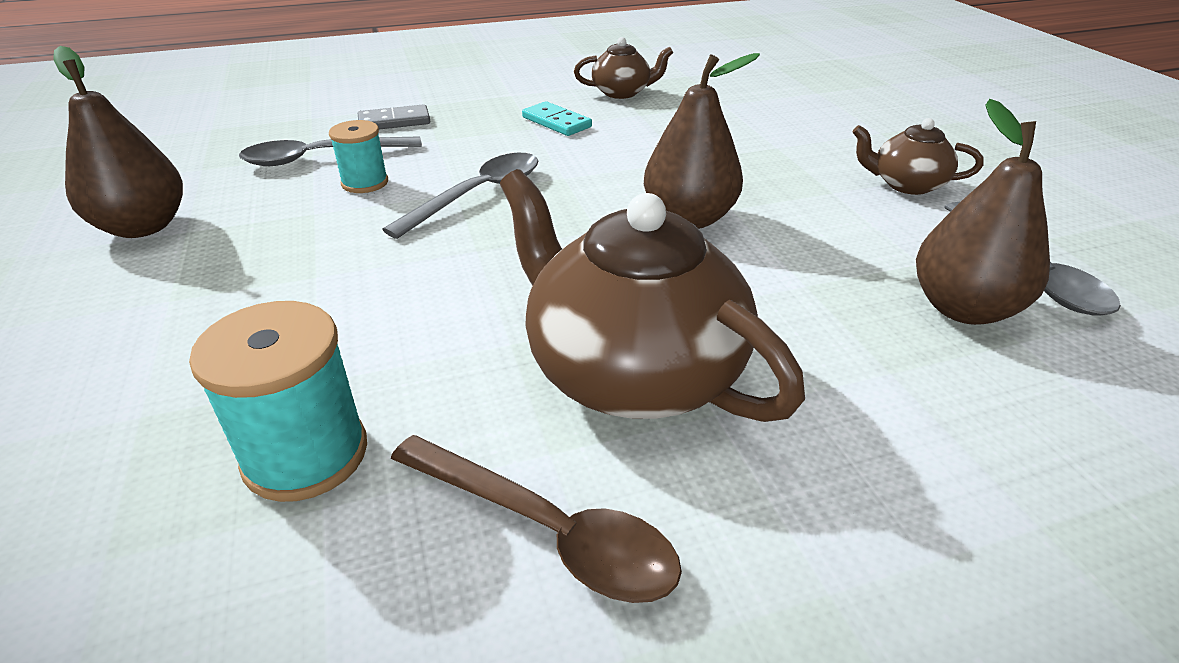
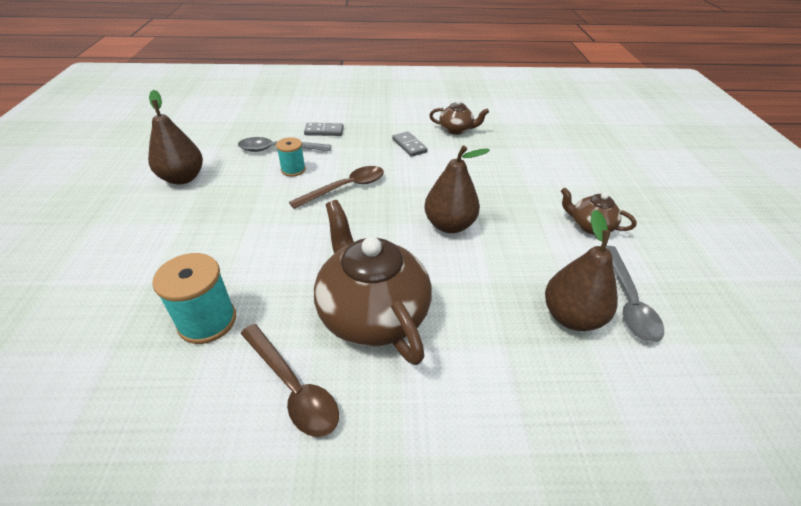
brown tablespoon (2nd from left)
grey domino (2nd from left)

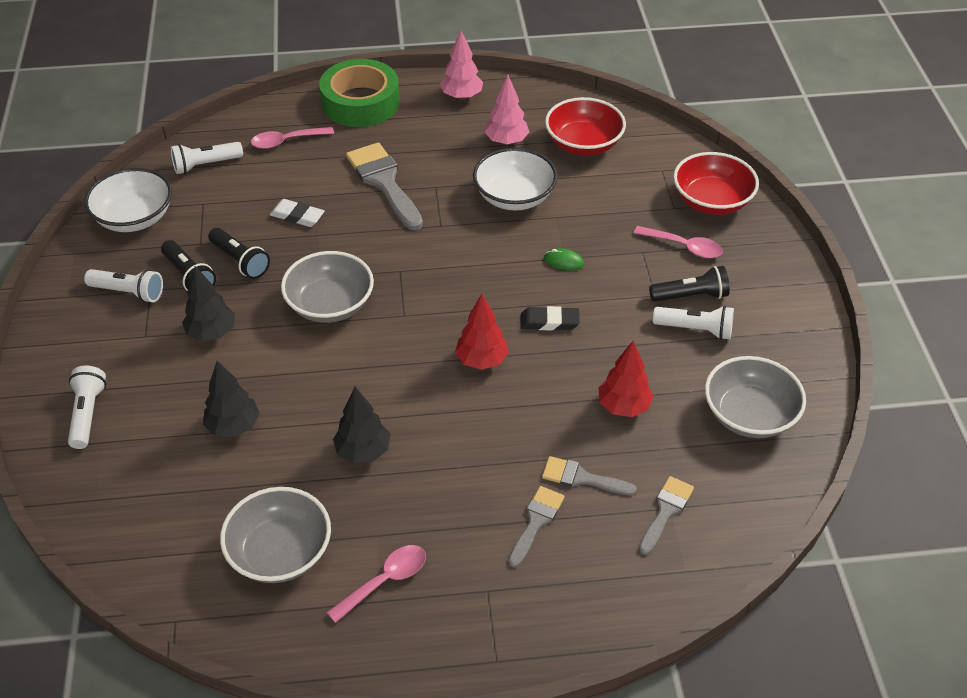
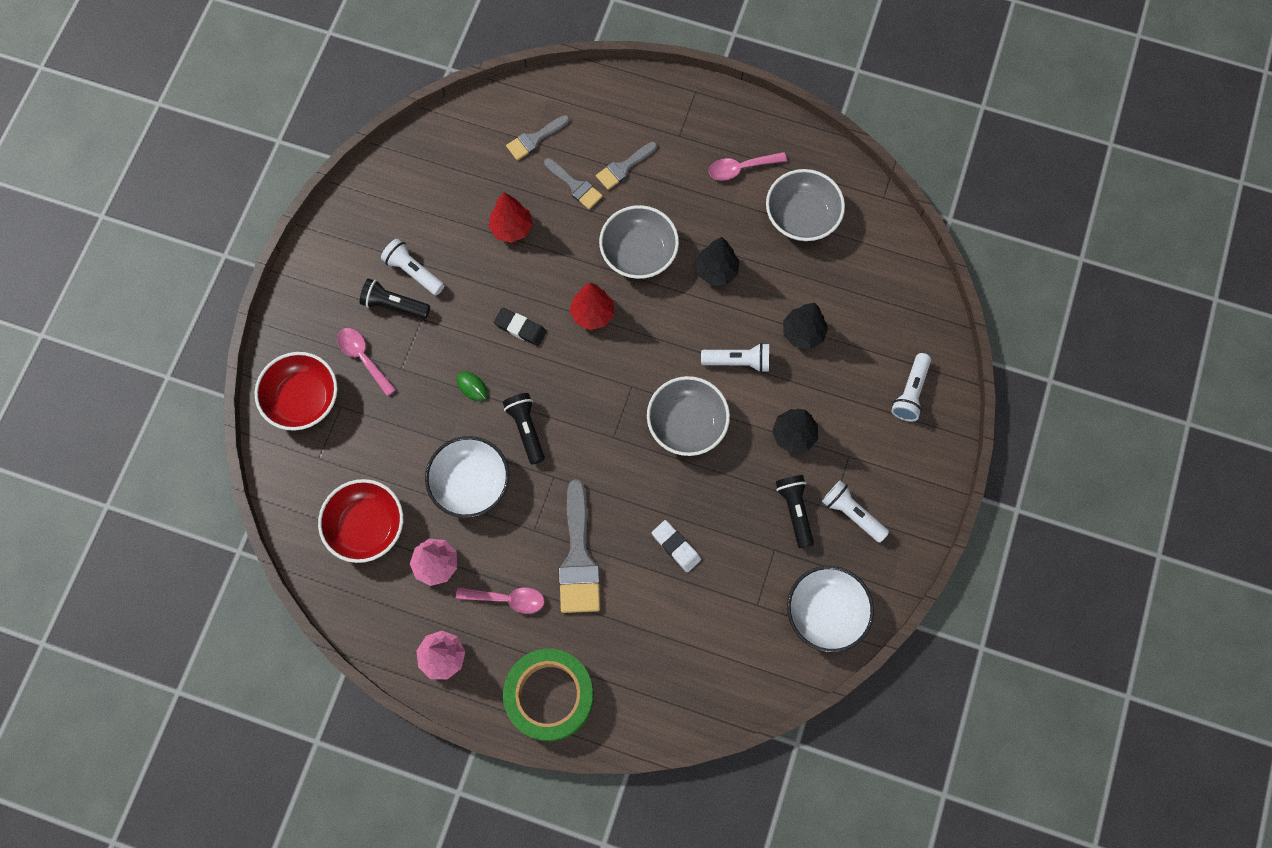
white flashlight (2nd from left)
ebony flashlight (2nd from left)
rosy tablespoon (2nd from left)
grey deep dish (1st from left)

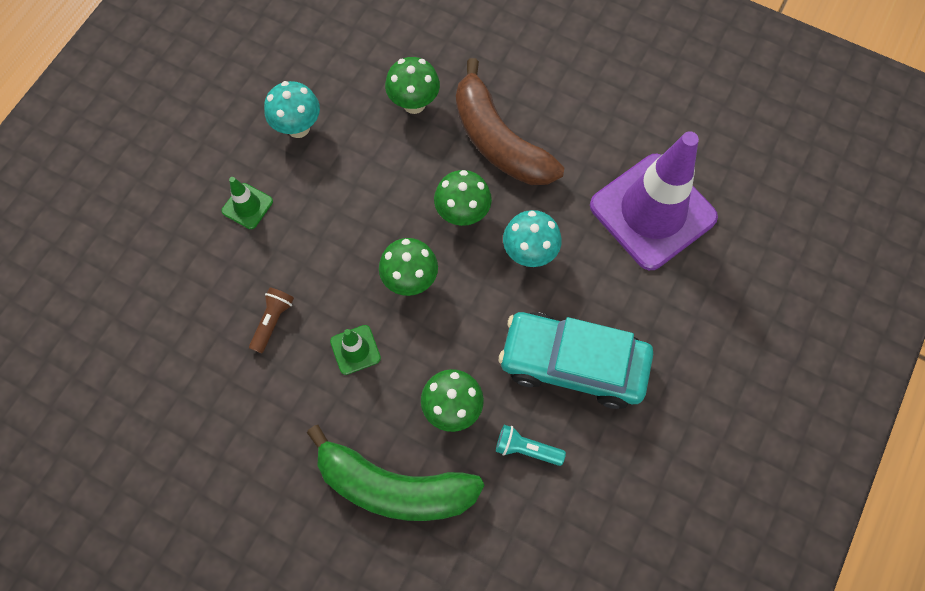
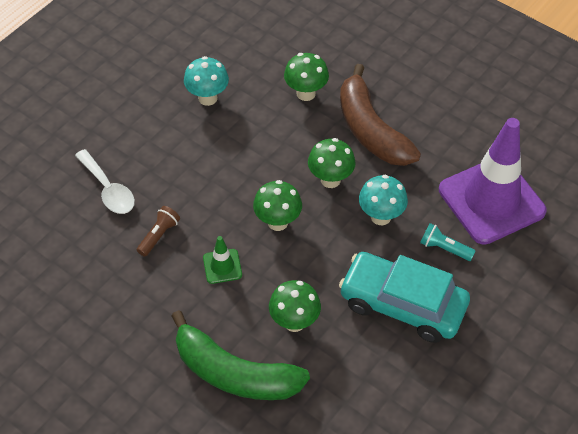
leaf-green road cone (1st from left in the first image)
white tablespoon
aqua flashlight

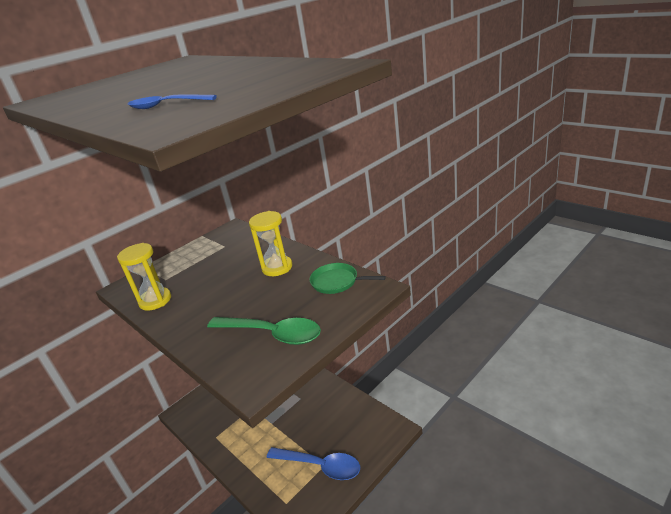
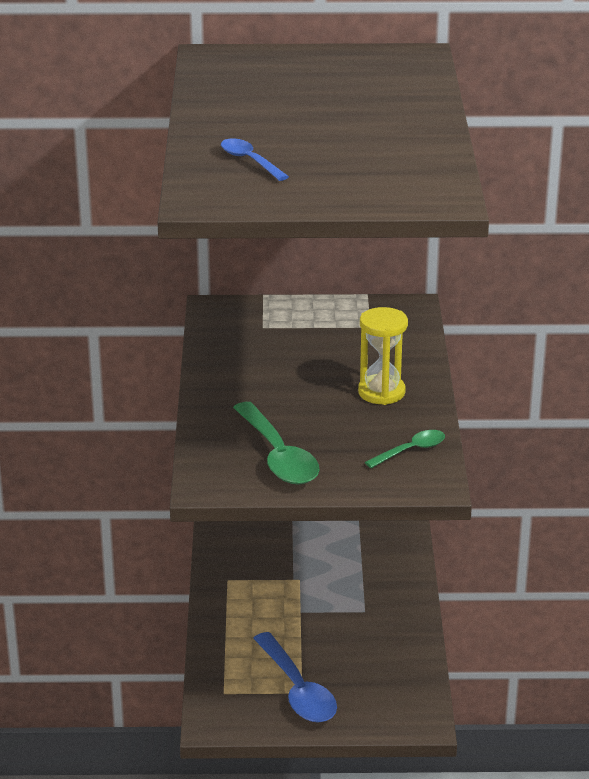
bright yellow sand timer (1st from left in the first image)
leaf-green tablespoon (2nd from left)

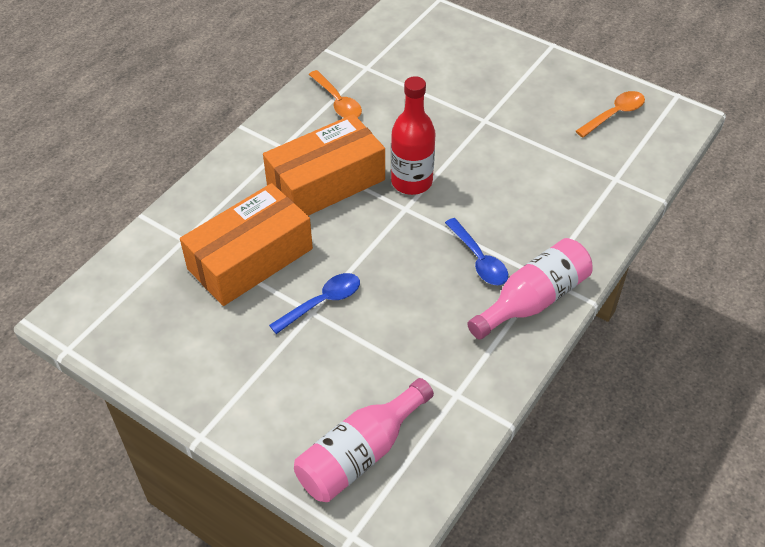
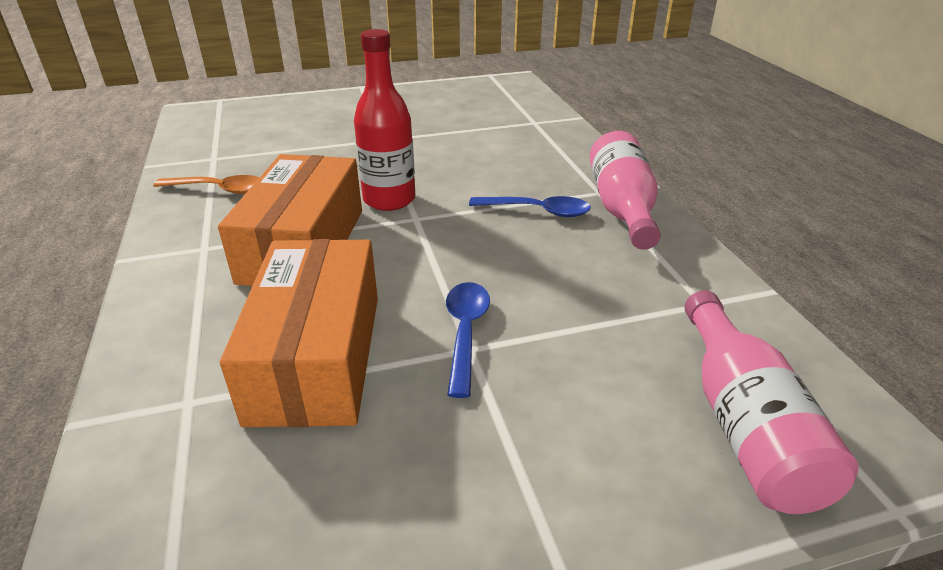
bright orange tablespoon (2nd from left in the first image)

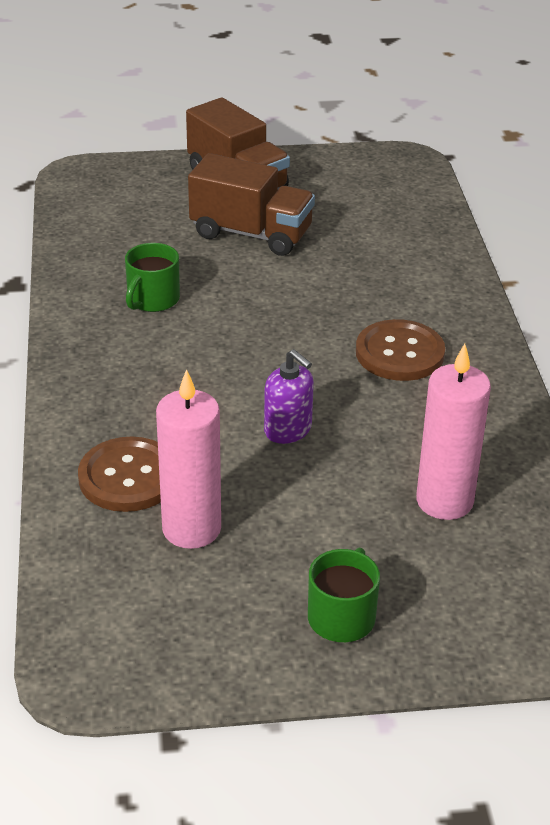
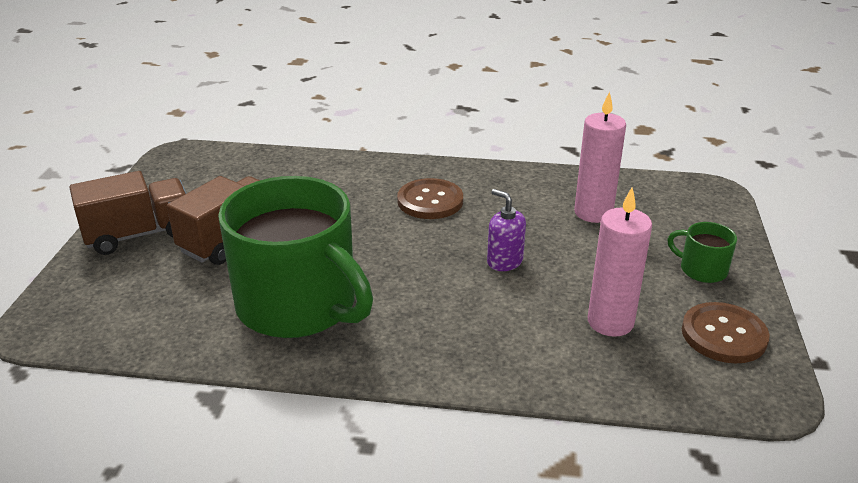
brown shirt button (2nd from left)
royal purple pump bottle
leaf-green tea mug (1st from left)

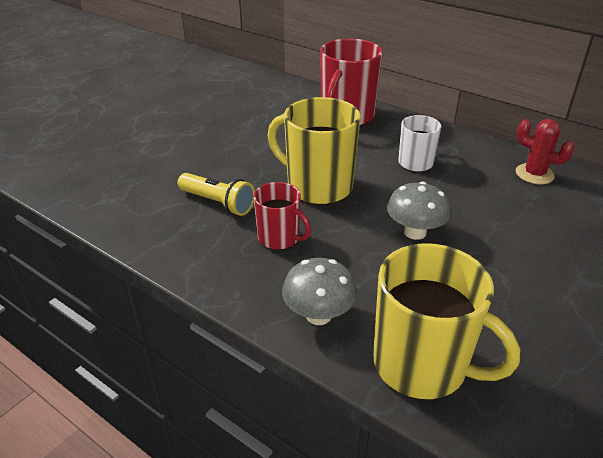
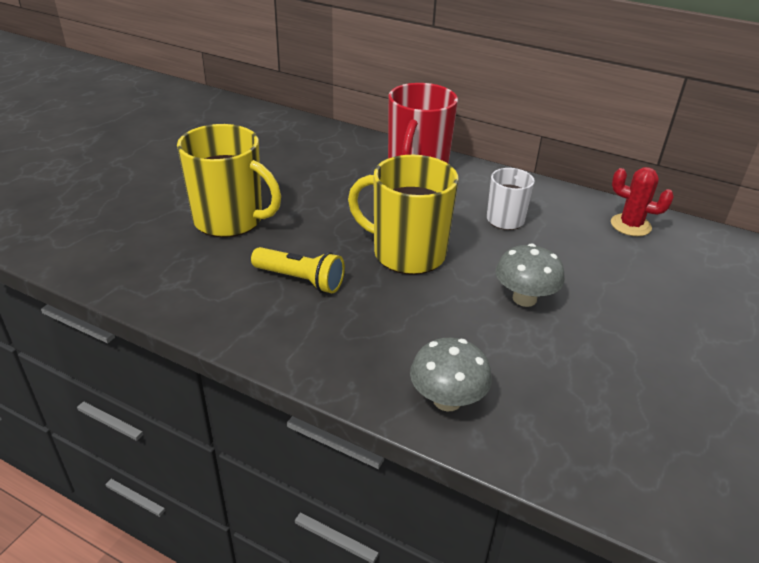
crimson tea mug (1st from left in the first image)
bright yellow tea mug (1st from left)

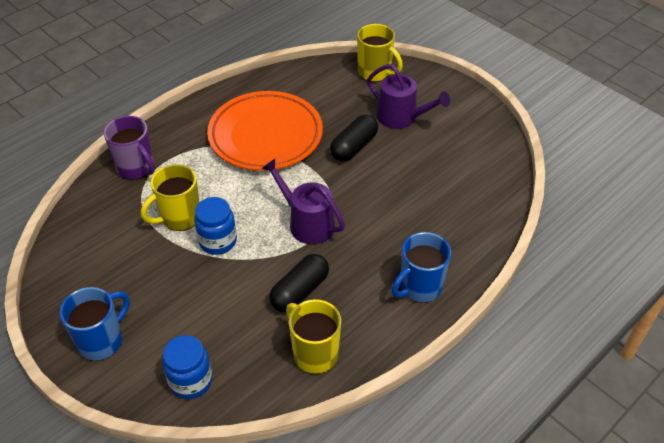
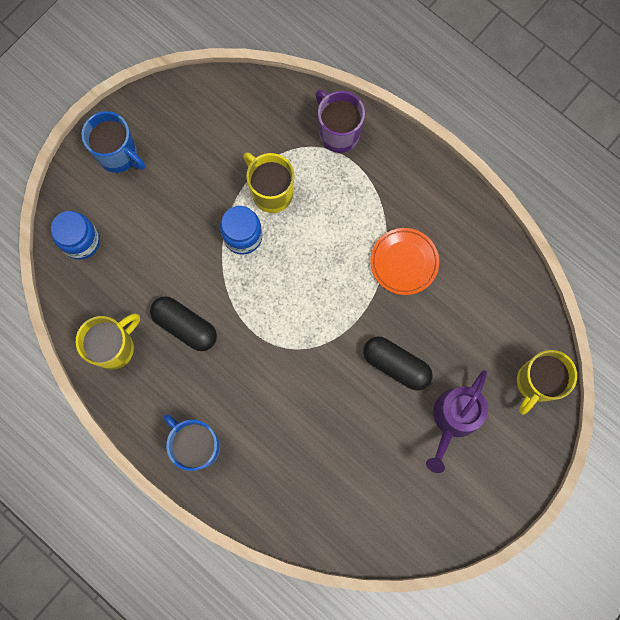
royal purple watering can (1st from left in the first image)
royal purple tea mug
bright orange dinner plate

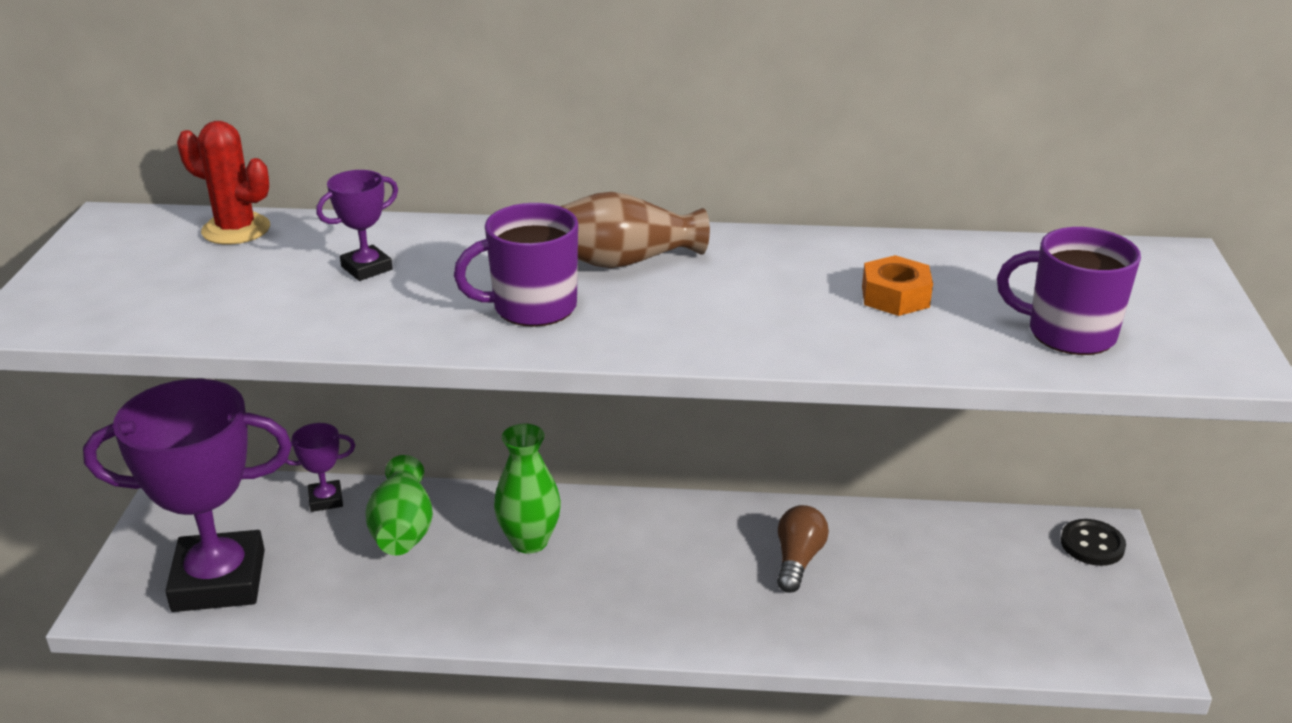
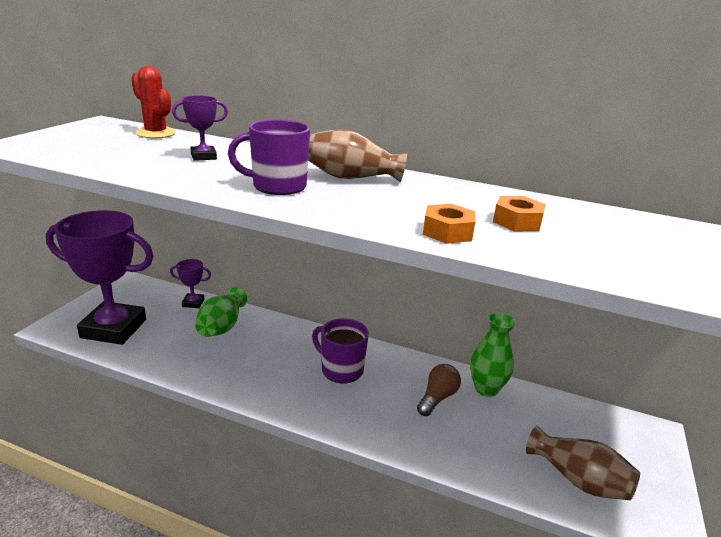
ebony shirt button
bright orange nut (1st from left)
brown vase (2nd from left)
leaf-green vase (2nd from left)
royal purple tea mug (2nd from left)

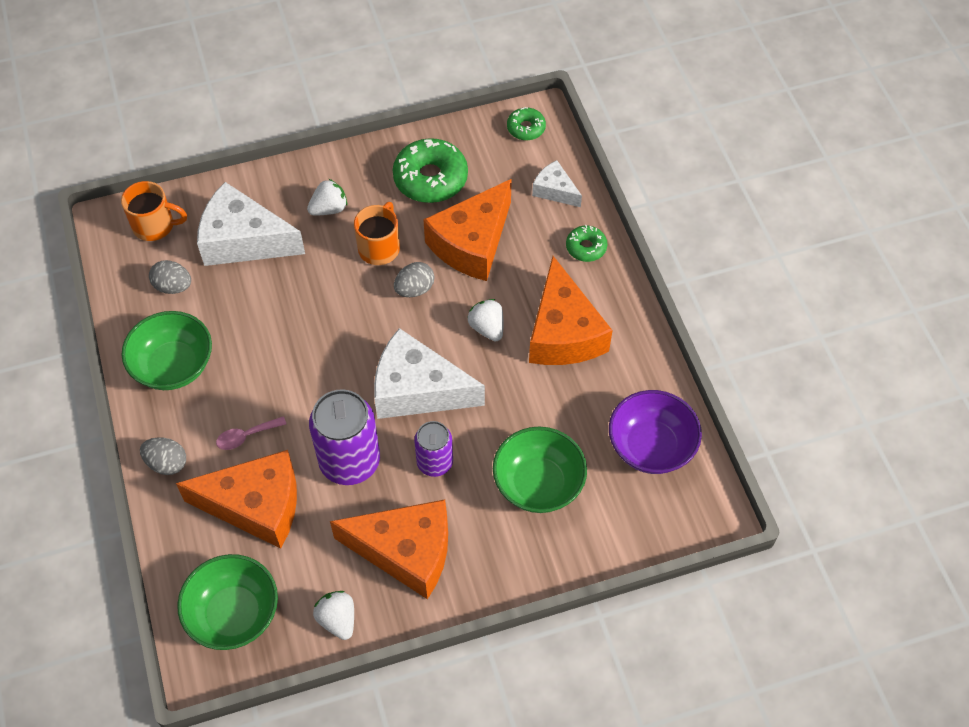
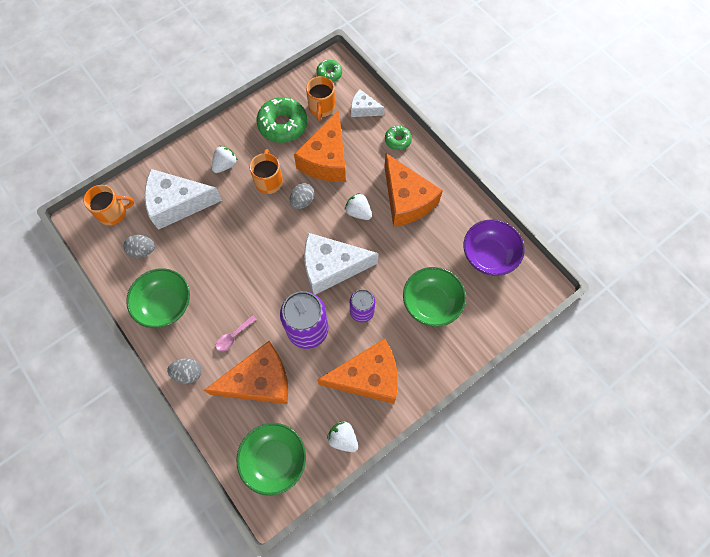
bright orange tea mug (3rd from left)

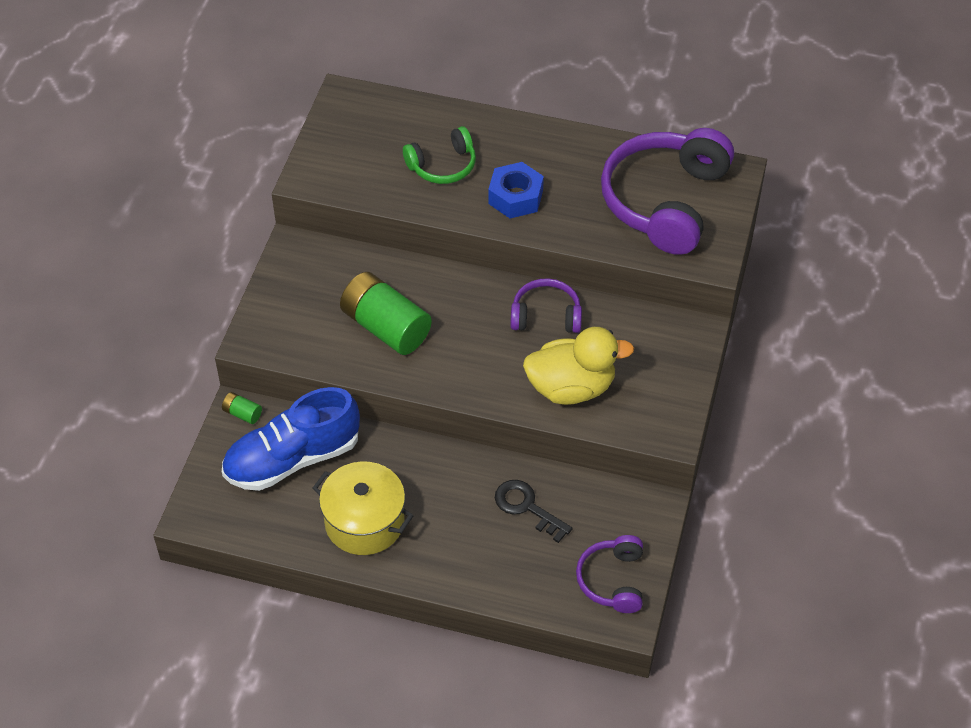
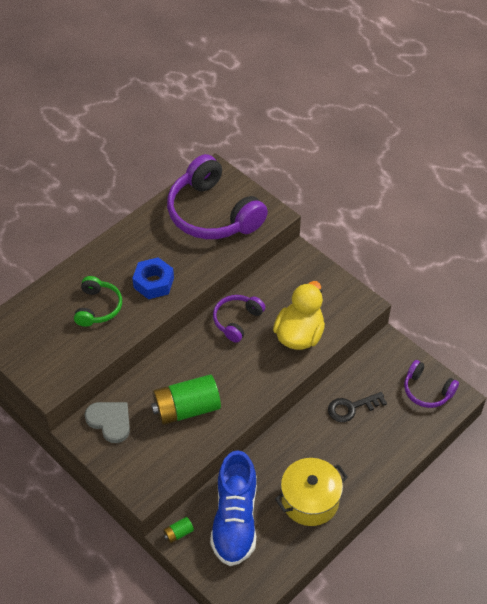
grey love heart

